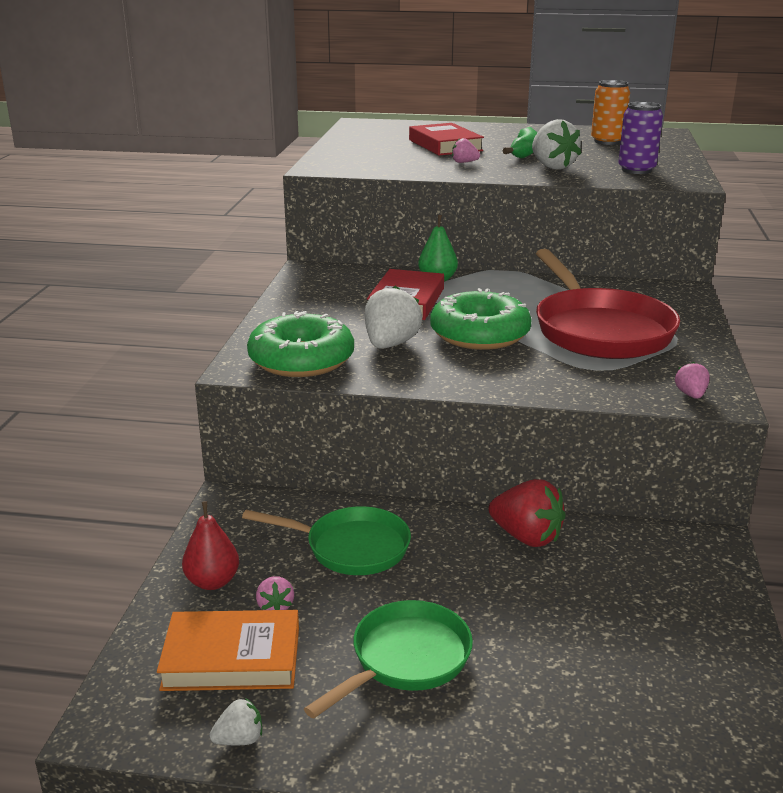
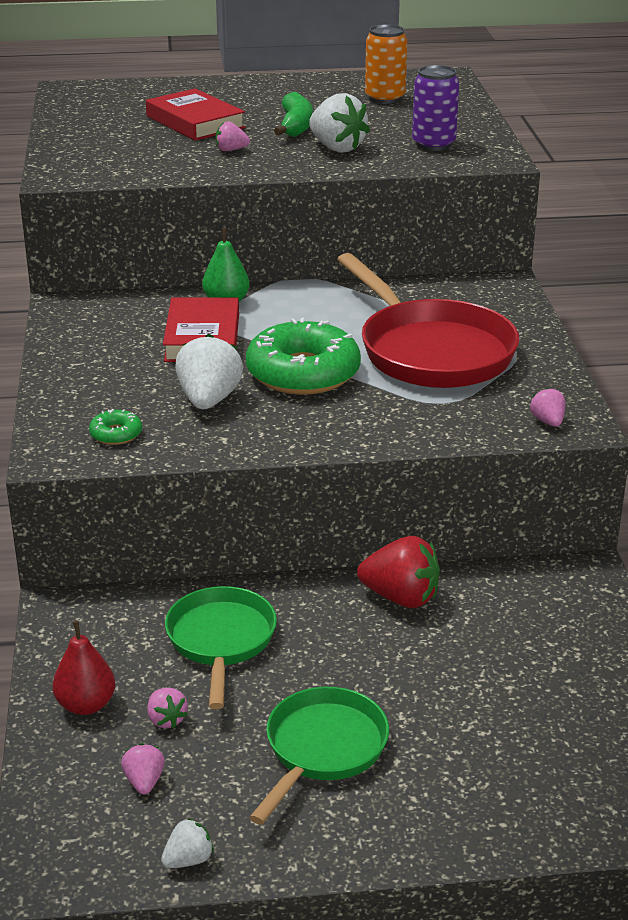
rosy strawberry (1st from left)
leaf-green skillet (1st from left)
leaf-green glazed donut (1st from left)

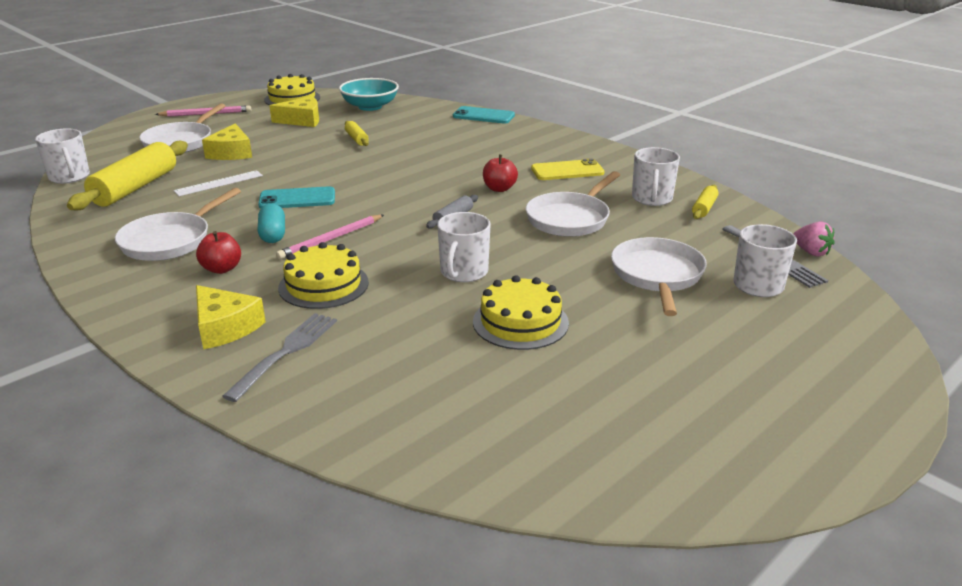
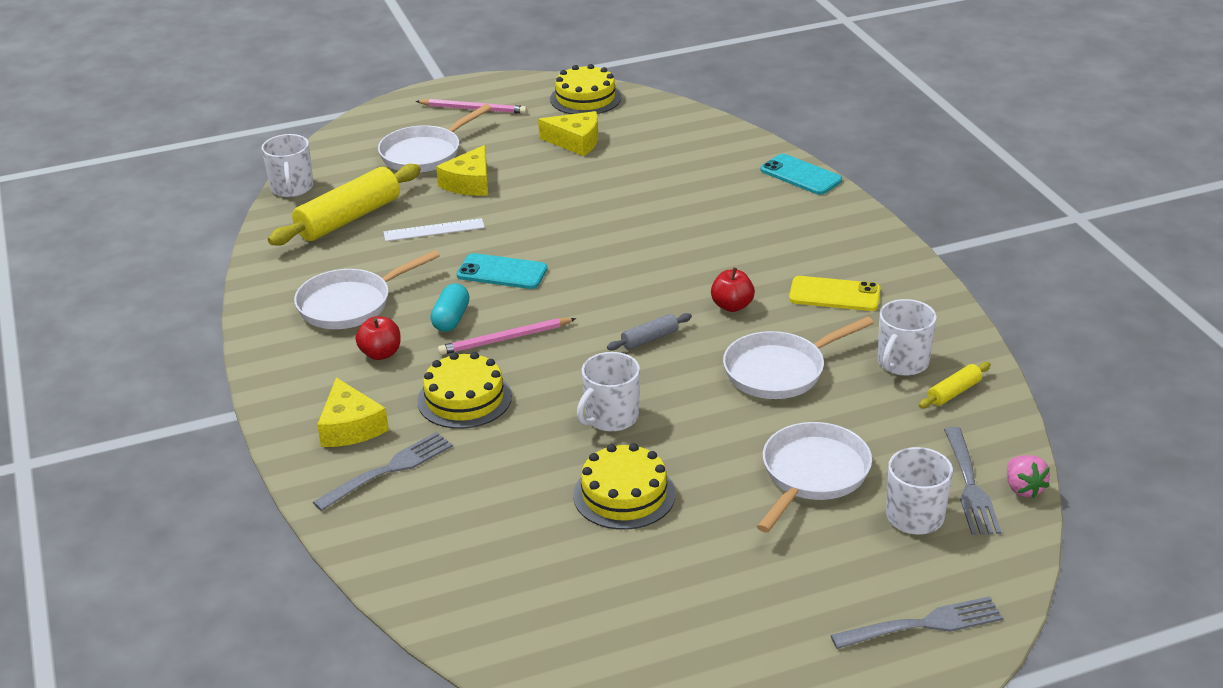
aqua deep dish
bright yellow dough roller (2nd from left in the first image)
grey table fork (2nd from left)

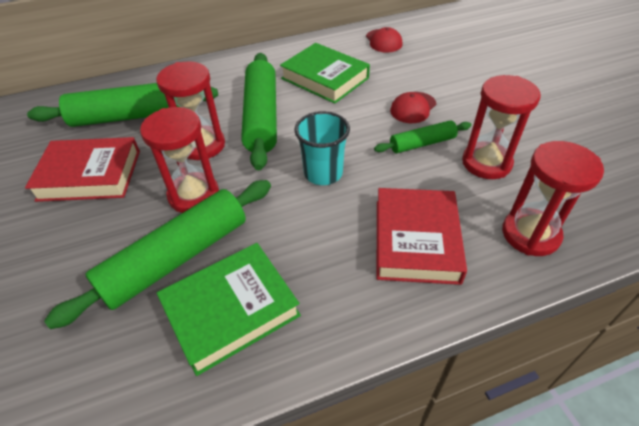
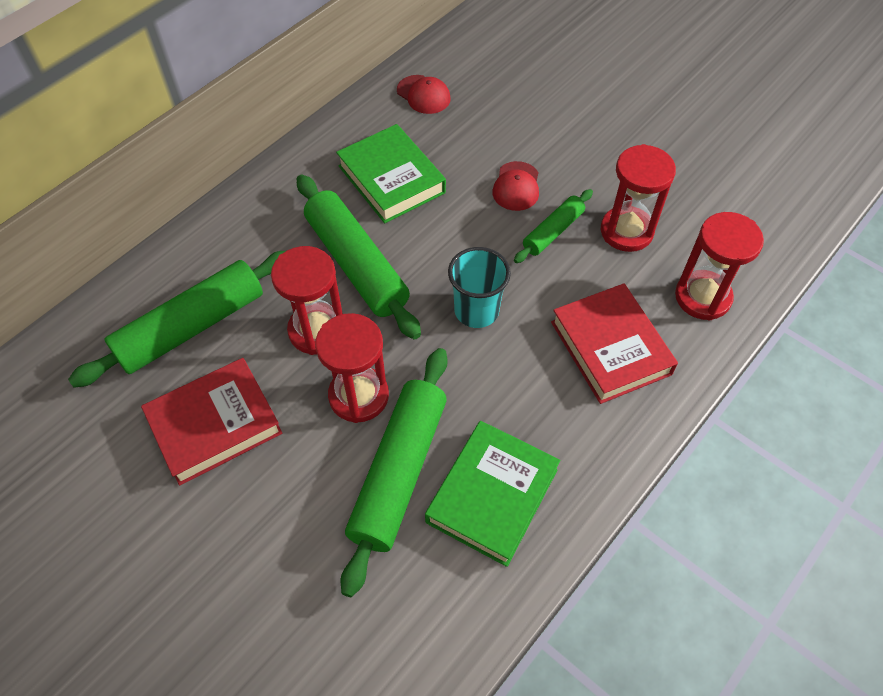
leaf-green hardcover (1st from left)

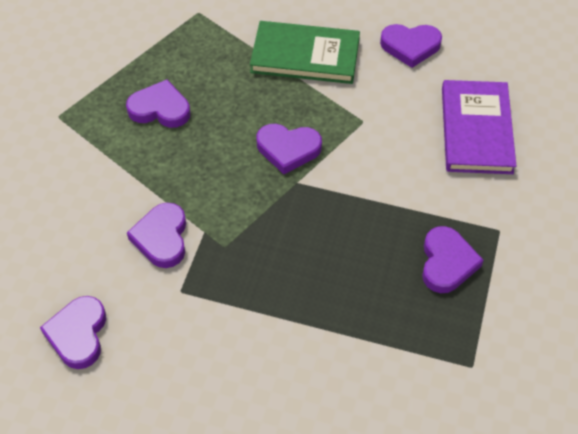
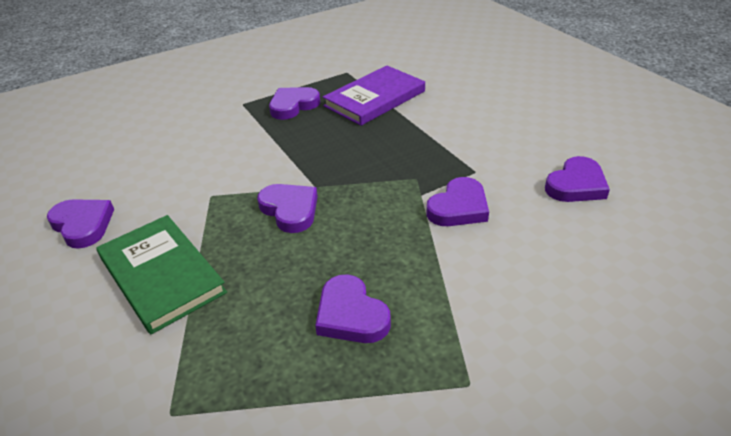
royal purple hardcover

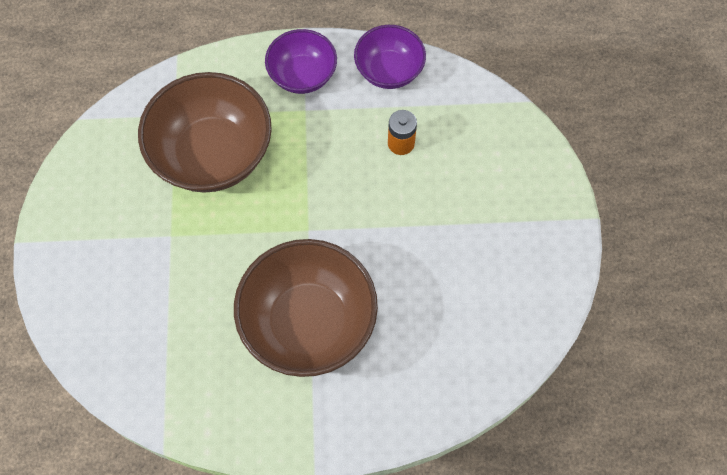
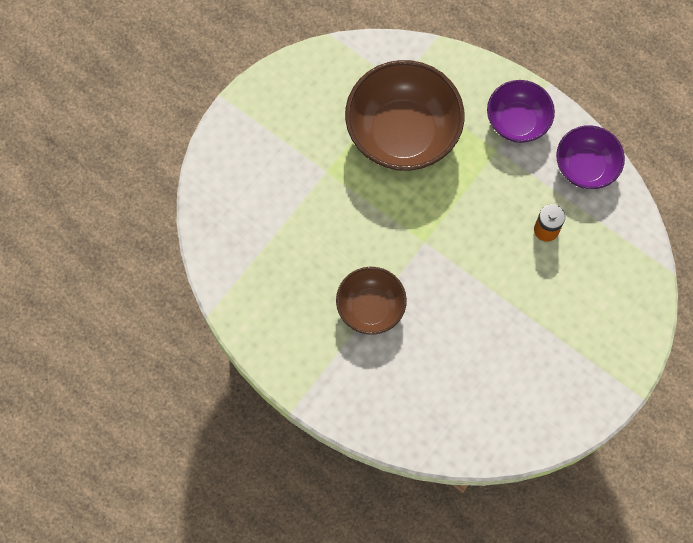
brown deep dish (1st from left)

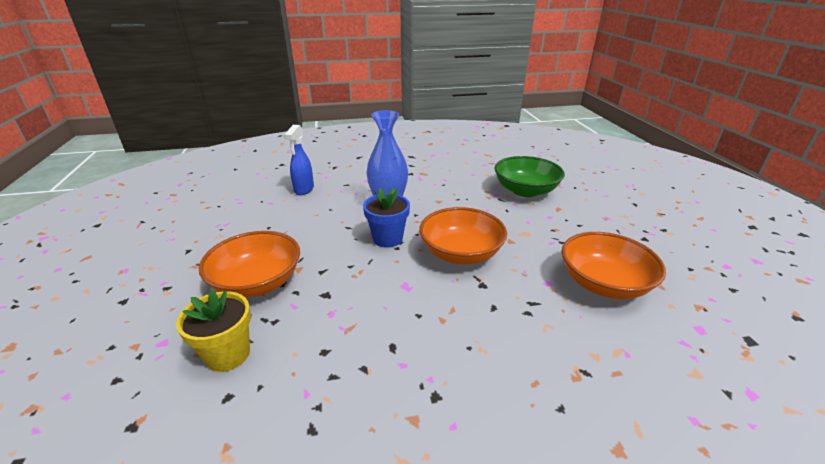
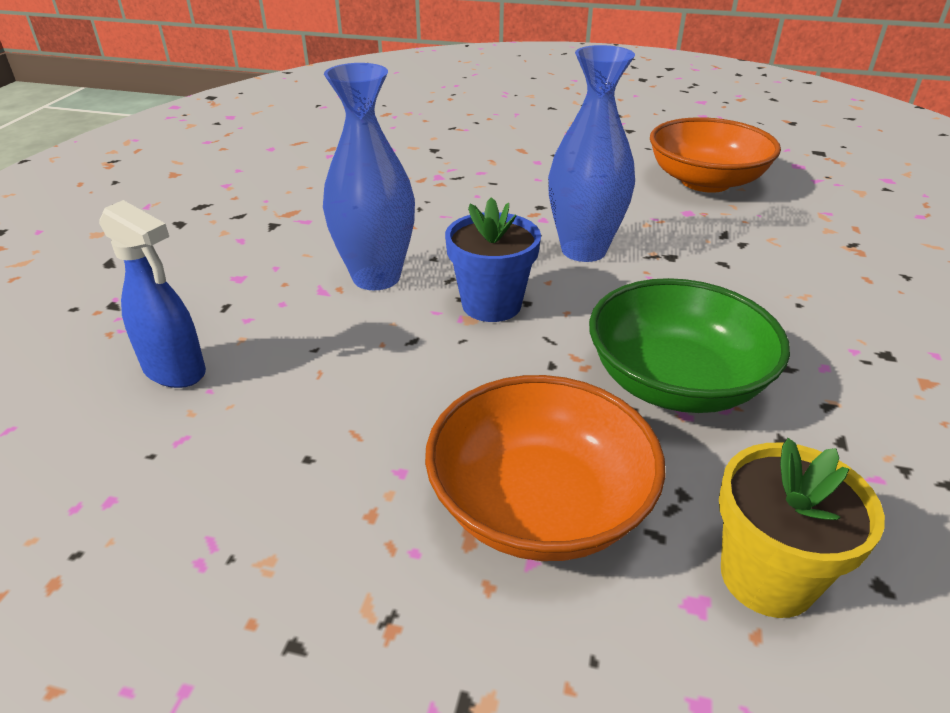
leaf-green deep dish
royal blue vase (2nd from left)

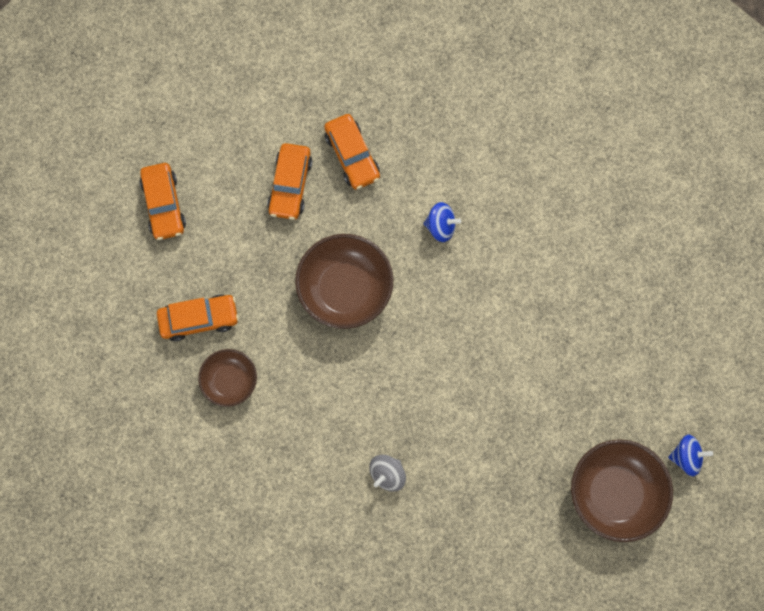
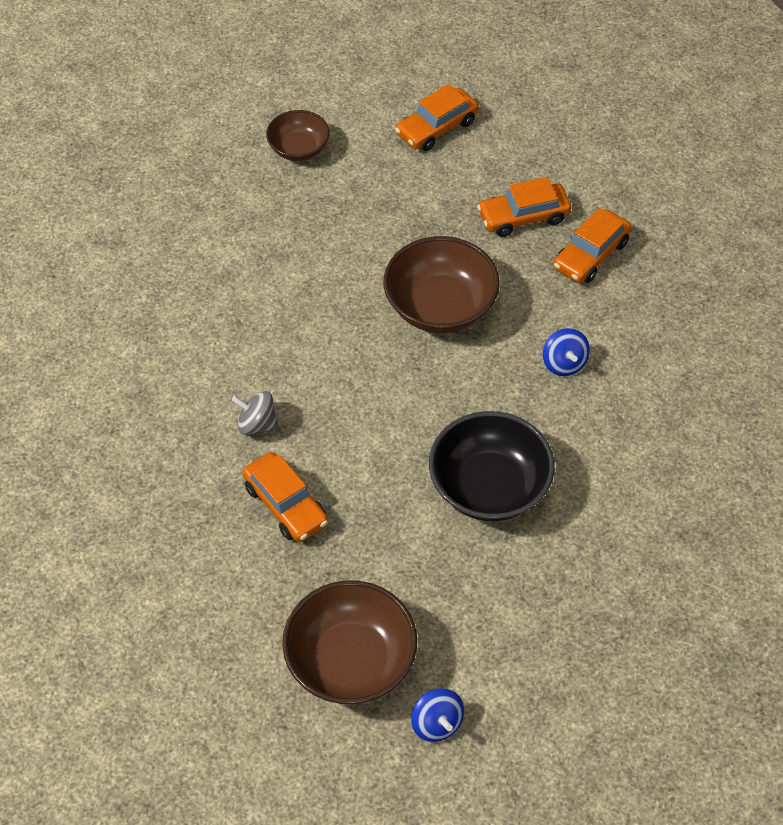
ebony deep dish
bright orange automobile (1st from left)
brown deep dish (1st from left)

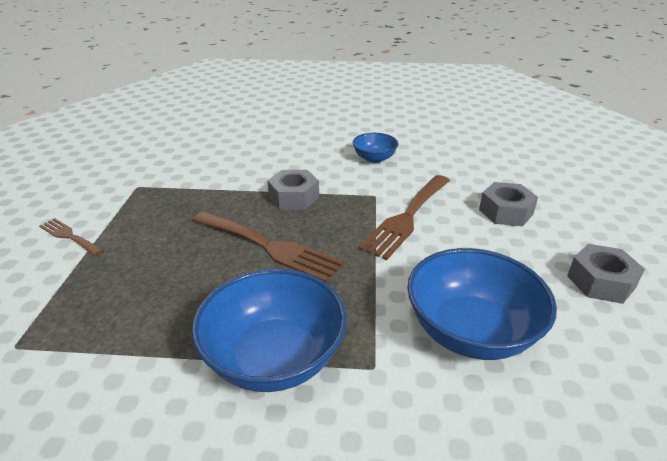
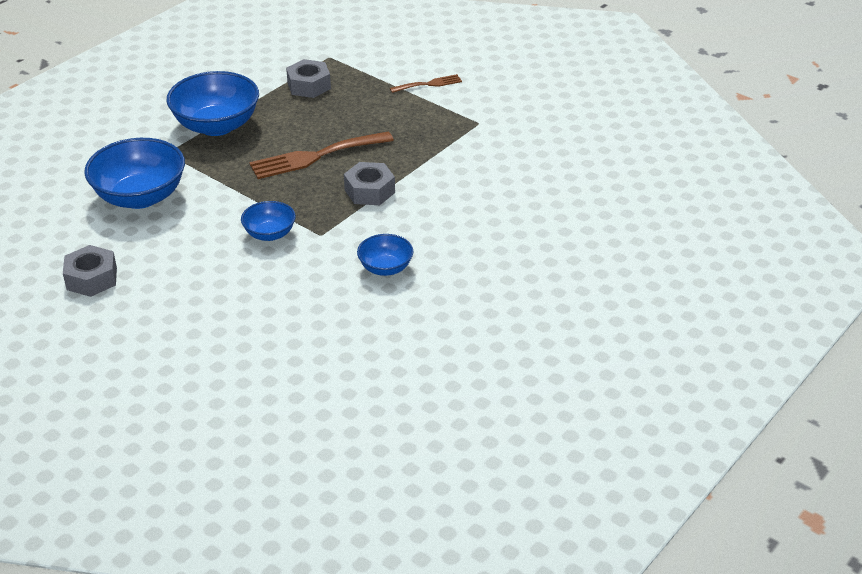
grey nut (2nd from left)
royal blue deep dish (3rd from left)

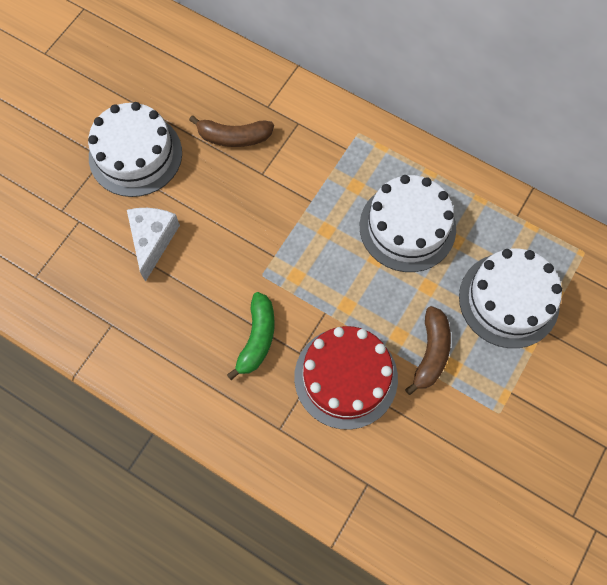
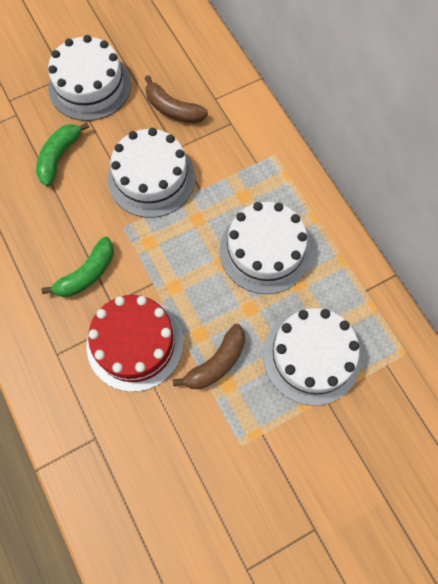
white layer cake (2nd from left)
leaf-green toy banana (1st from left)

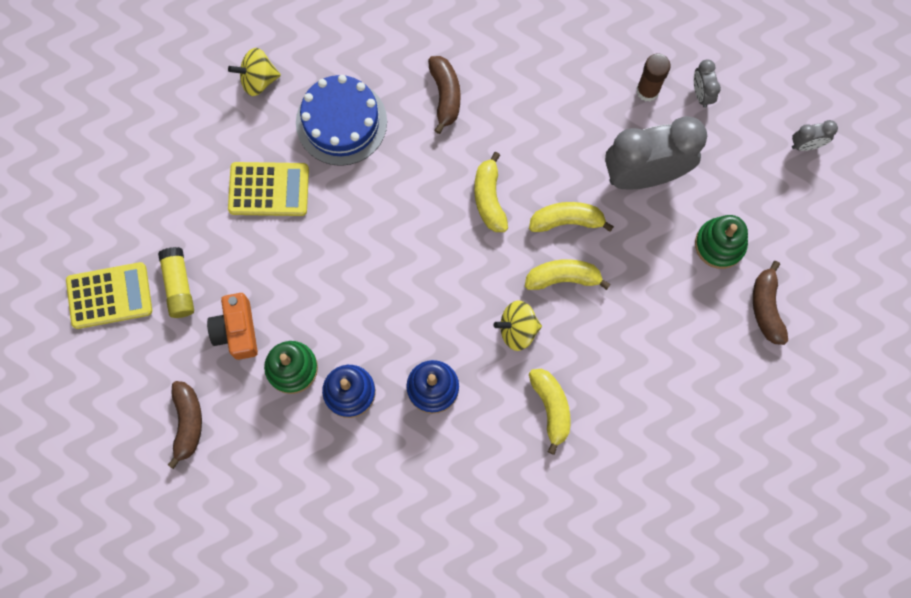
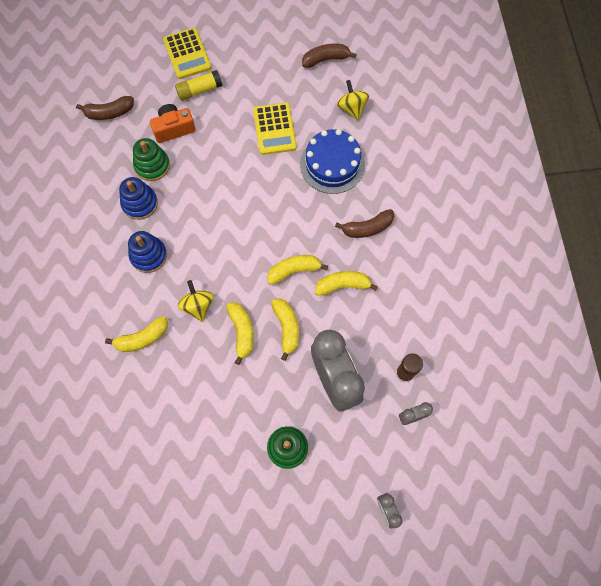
bright yellow toy banana (5th from left)
brown toy banana (2nd from left)

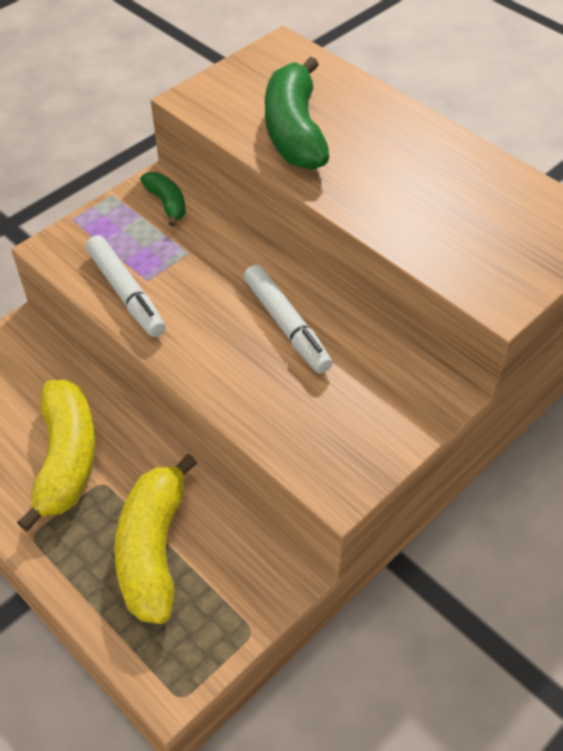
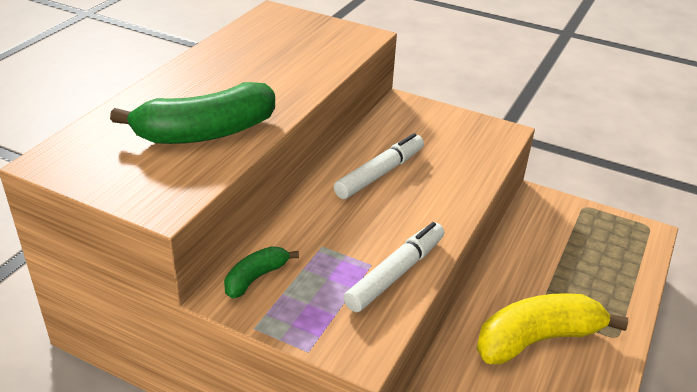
bright yellow toy banana (2nd from left in the first image)

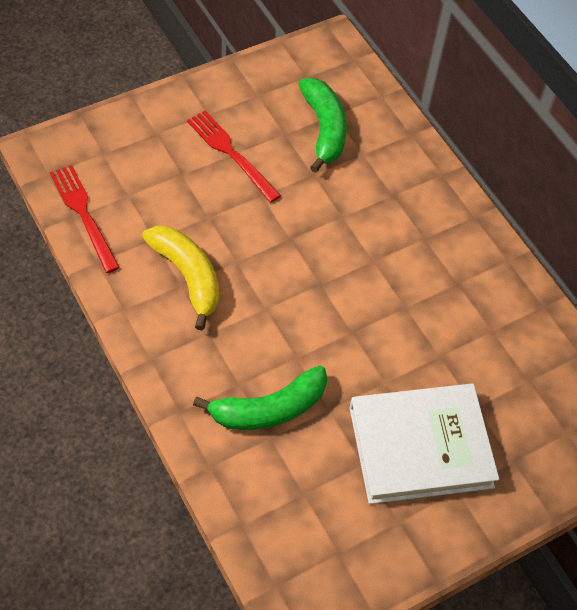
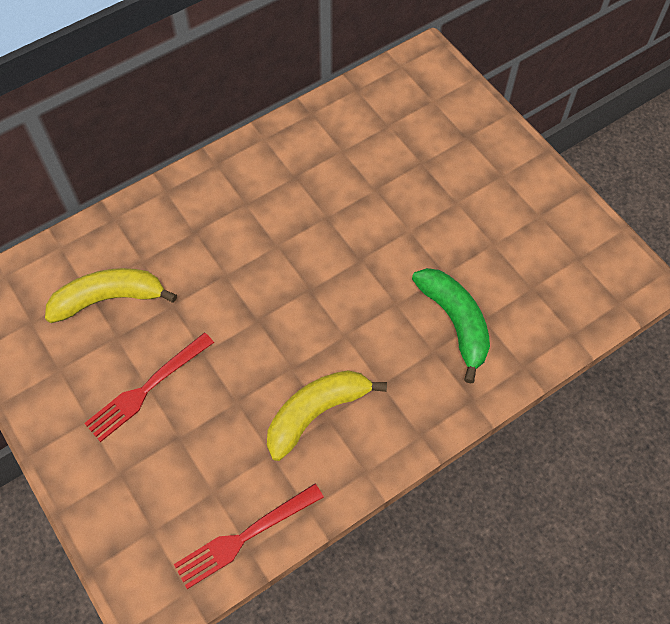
white hardcover
bright yellow toy banana (1st from left)

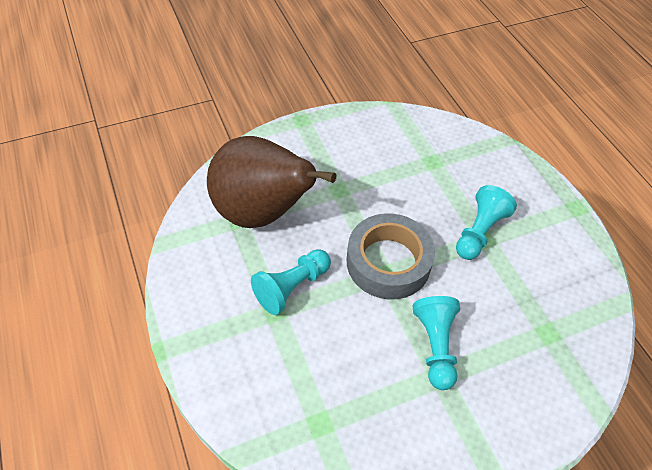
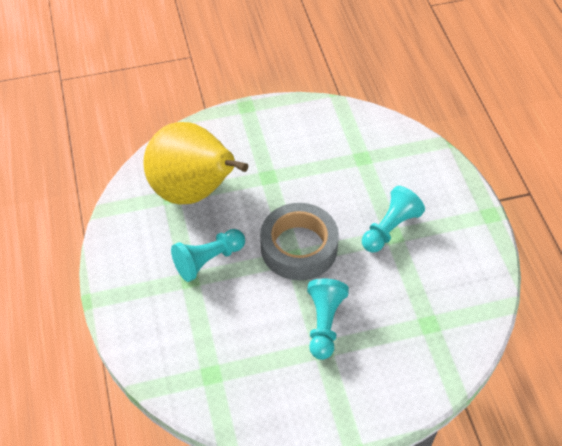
bright yellow toy pear

